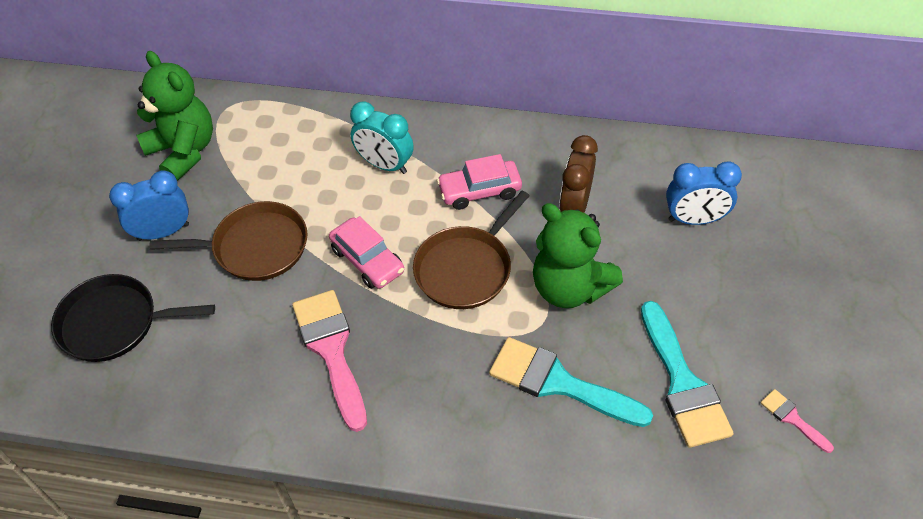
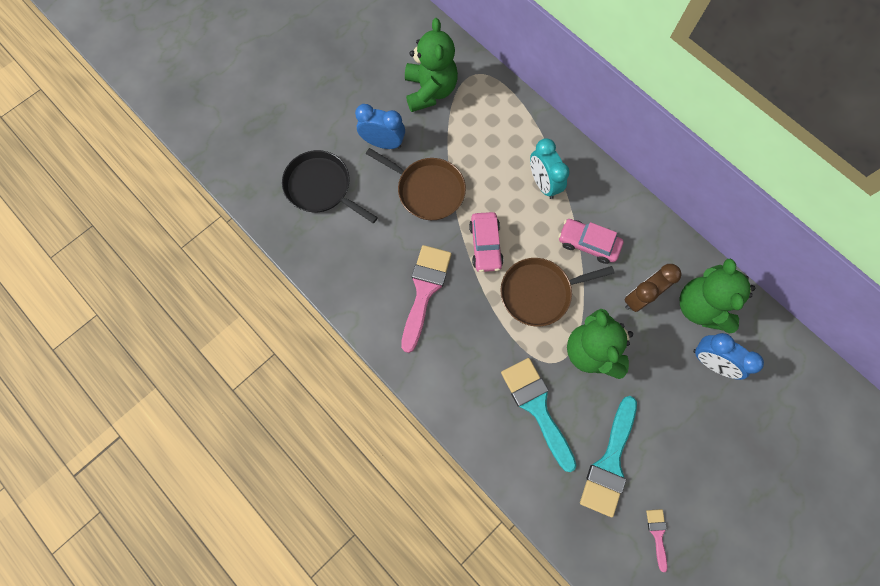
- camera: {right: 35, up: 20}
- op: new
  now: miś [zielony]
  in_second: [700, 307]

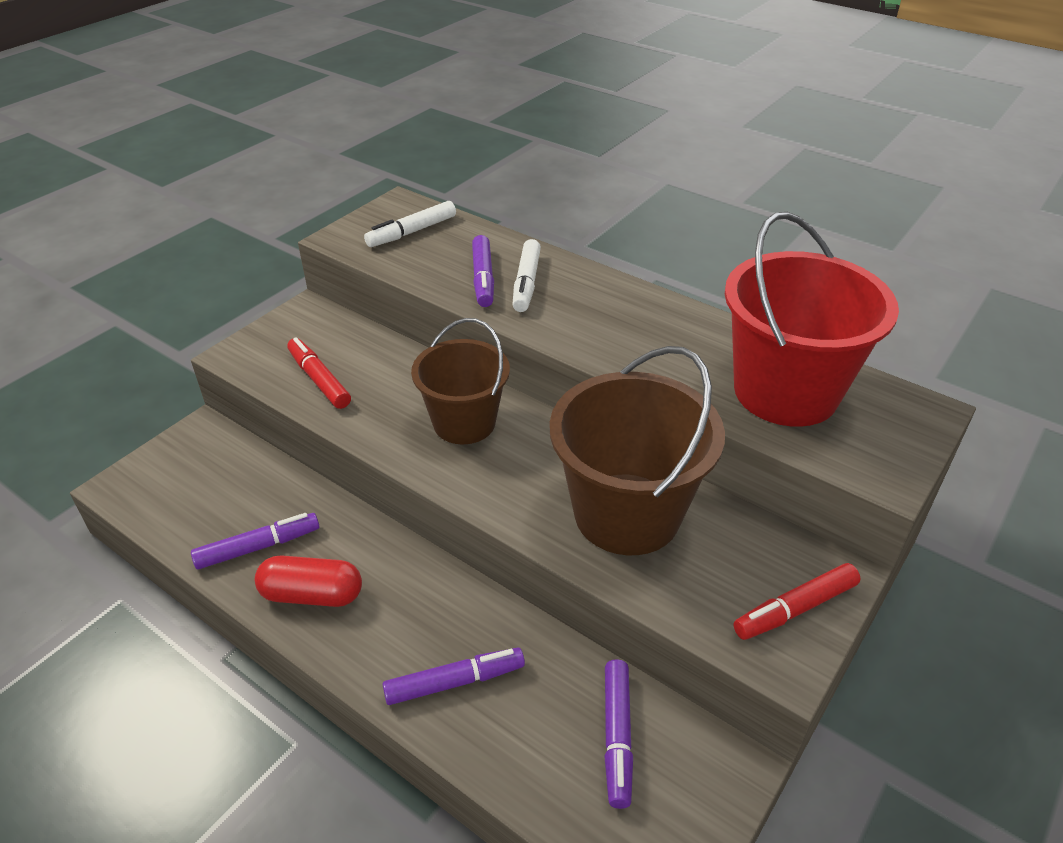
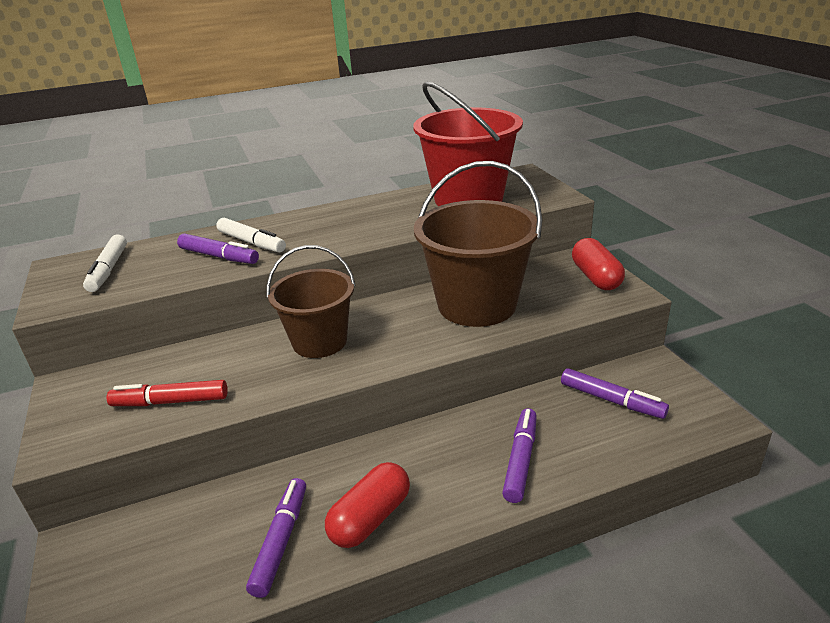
- camera: {right: -55, up: -10}
- op: swapped
  was: flamaster [czerwony]
  now: kapsułka [czerwony]
  in_first: [795, 609]
  in_second: [595, 277]

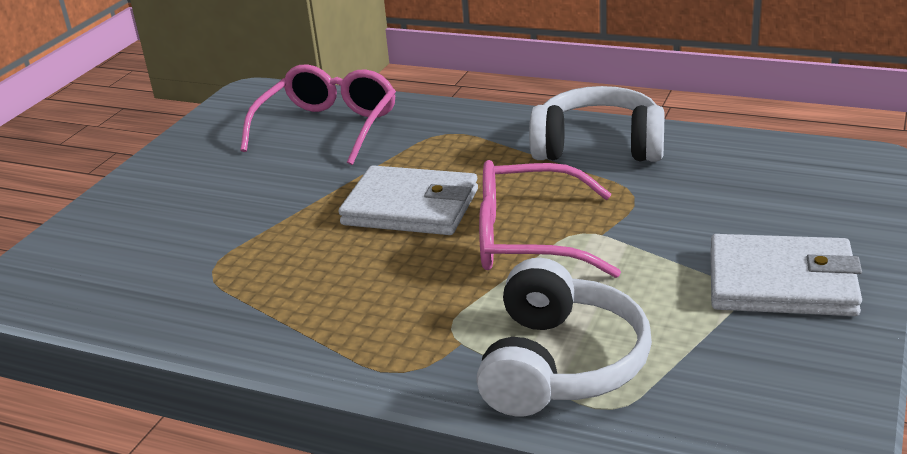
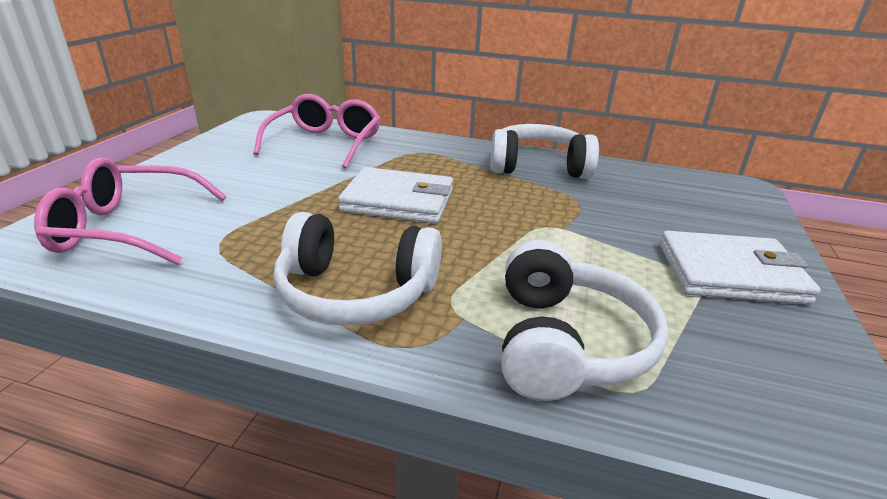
- camera: {right: -10, up: 0}
- op: shifted
  was: okulary [różowy]
  in_first: [529, 239]
  in_second: [128, 228]
- op: new
  now: słuchawki [biały]
  in_second: [356, 292]

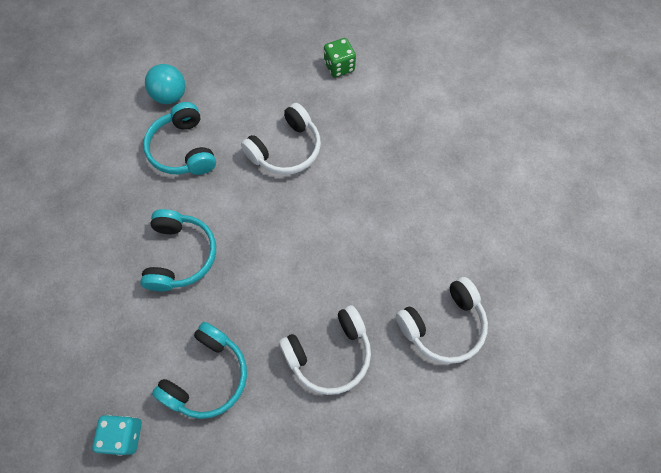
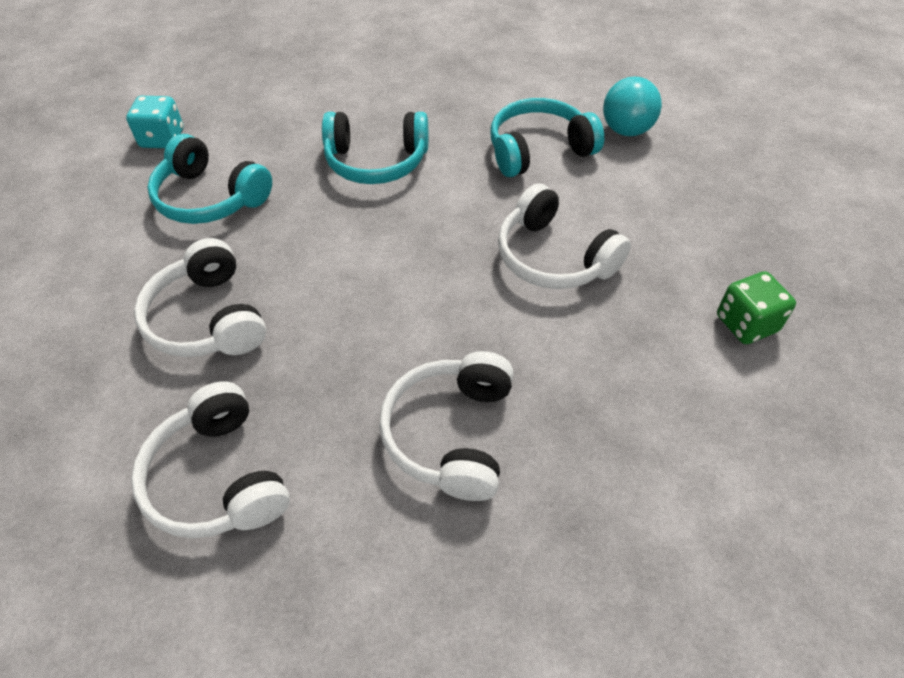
- camera: {right: 90, up: -15}
- op: new
  now: słuchawki [biały]
  in_second: [451, 434]

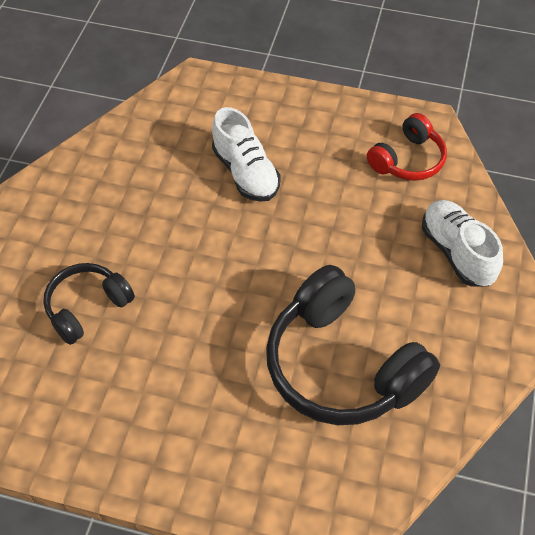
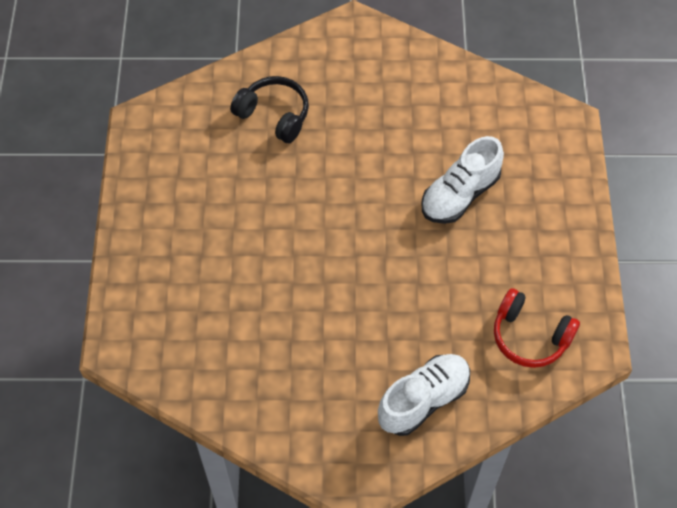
- camera: {right: 75, up: 5}
- op: gone
  was: słuchawki [czarny]
  in_first: [342, 365]

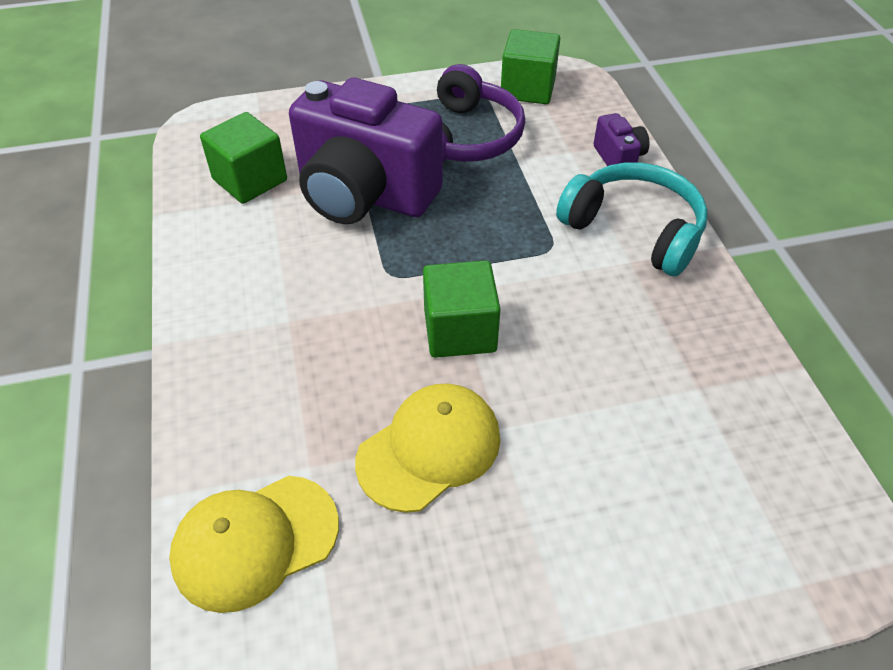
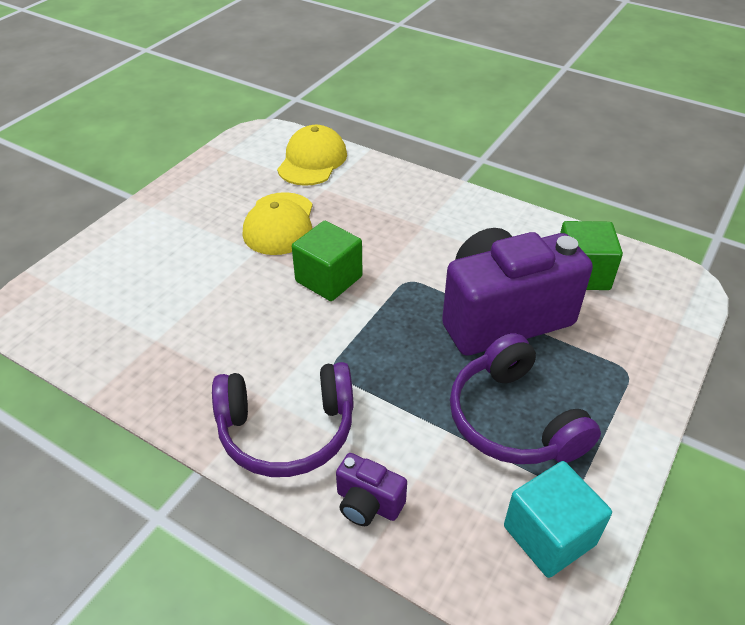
- camera: {right: 135, up: -5}
- op: repainted
  was: sześcian [zielony]
  now: sześcian [turkusowy]
  in_first: [528, 89]
  in_second: [549, 535]
- op: repainted
  was: słuchawki [turkusowy]
  now: słuchawki [fioletowy]
  in_first: [634, 230]
  in_second: [287, 430]

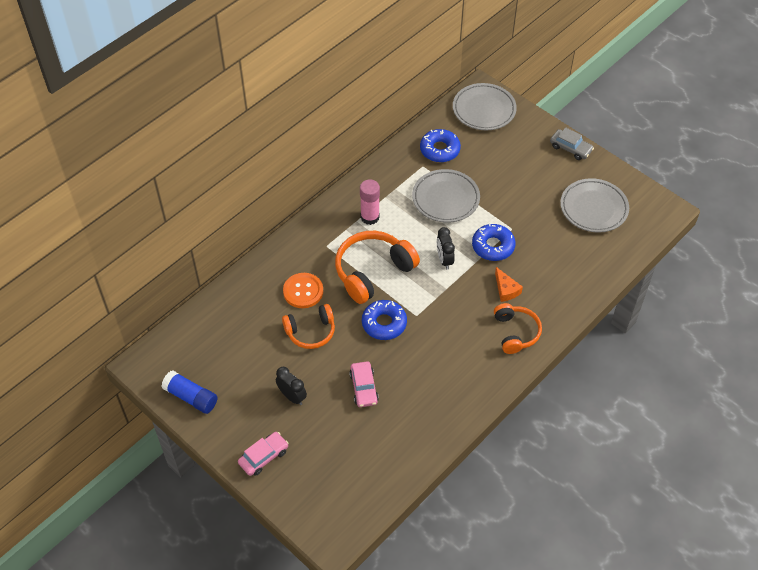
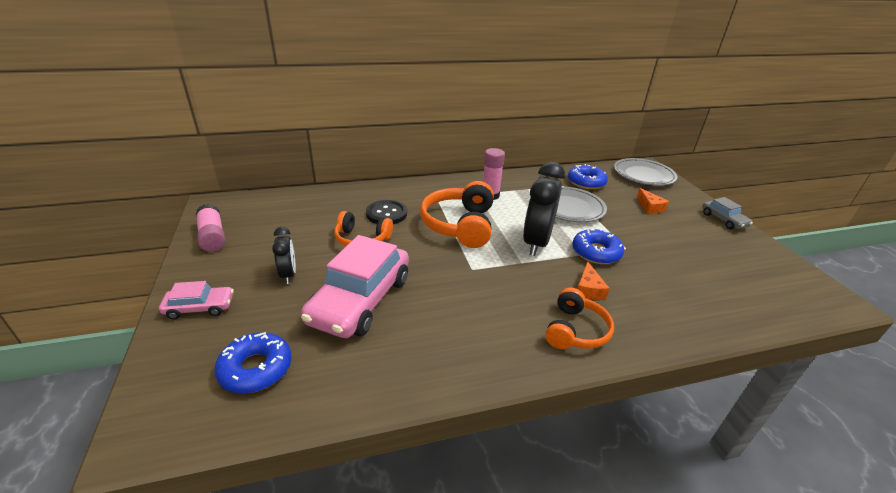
- camera: {right: 30, up: -20}
- op: repainted
  was: klej w sztyfcie [niebieski]
  now: klej w sztyfcie [różowy]
  in_first: [191, 397]
  in_second: [212, 237]
- op: repainted
  was: guzik [pomarańczowy]
  now: guzik [czarny]
  in_first: [303, 291]
  in_second: [386, 214]
- op: rotated
  was: słuchawki [pomarańczowy]
  in_first: [372, 271]
  in_second: [459, 225]
  clockwise: -75
- op: scaled
  was: samochód [różowy]
  in_first: [364, 388]
  in_second: [361, 300]
  ratio: 2.05
- op: shifted
  was: donut [niebieski]
  in_first: [384, 323]
  in_second: [256, 369]
- op: scaled
  was: budzik [czarny]
  in_first: [444, 260]
  in_second: [536, 243]
  ratio: 1.86
- op: gone
  was: talerz [szary]
  in_first: [593, 208]
- op: new
  now: ser [pomarańczowy]
  in_second: [650, 207]

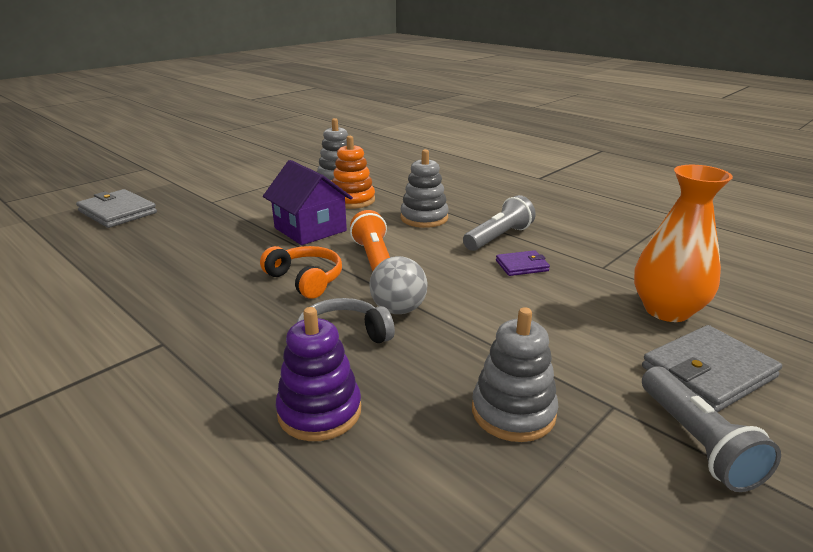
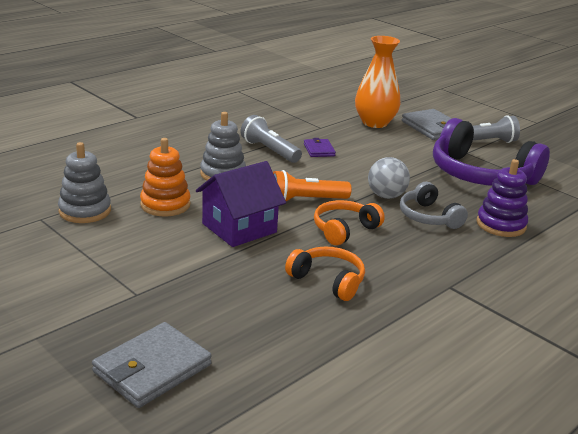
- camera: {right: -90, up: 0}
- op: swapped
  was: zabawka nakładanka [szary]
  now: słuchawki [fioletowy]
  in_first: [513, 412]
  in_second: [480, 175]
- op: new
  now: słuchawki [pomarańczowy]
  in_second: [328, 280]

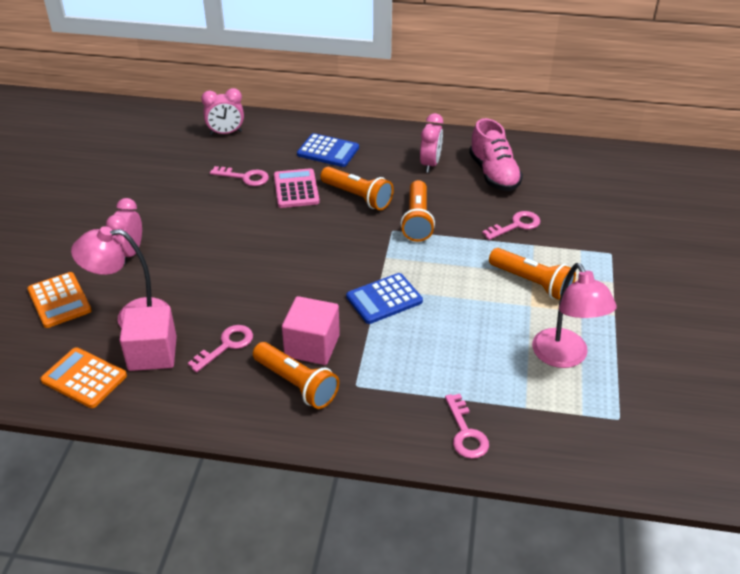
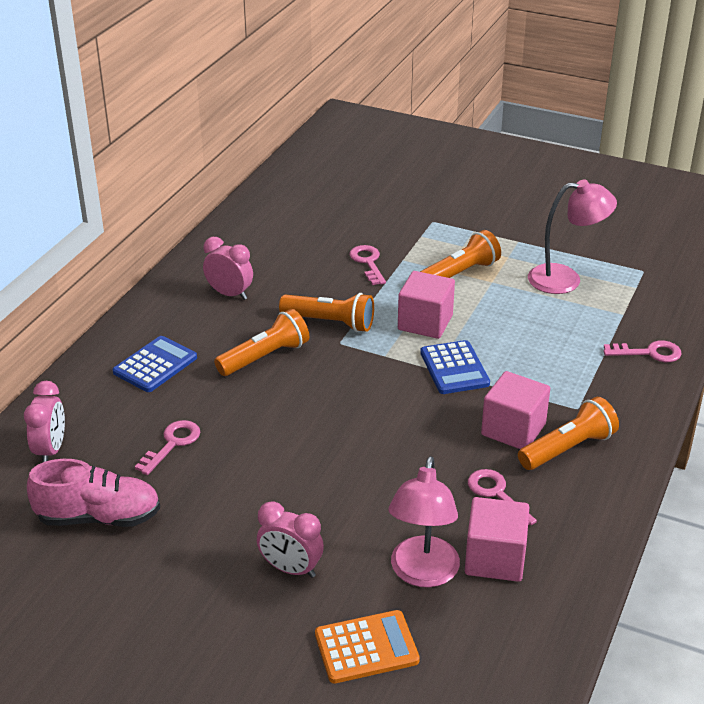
- camera: {right: -75, up: -5}
- op: gone
  was: kalkulator [pomarańczowy]
  in_first: [84, 378]
- op: gone
  was: kalkulator [różowy]
  in_first: [296, 189]
- op: shifted
  was: but [różowy]
  in_first: [494, 174]
  in_second: [99, 517]
- op: new
  now: sześcian [różowy]
  in_second: [425, 322]

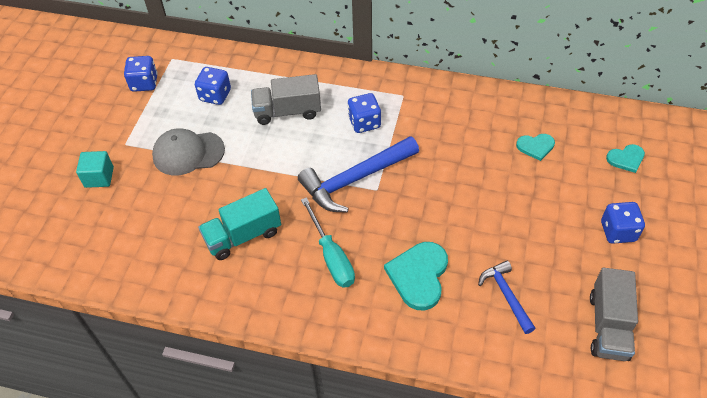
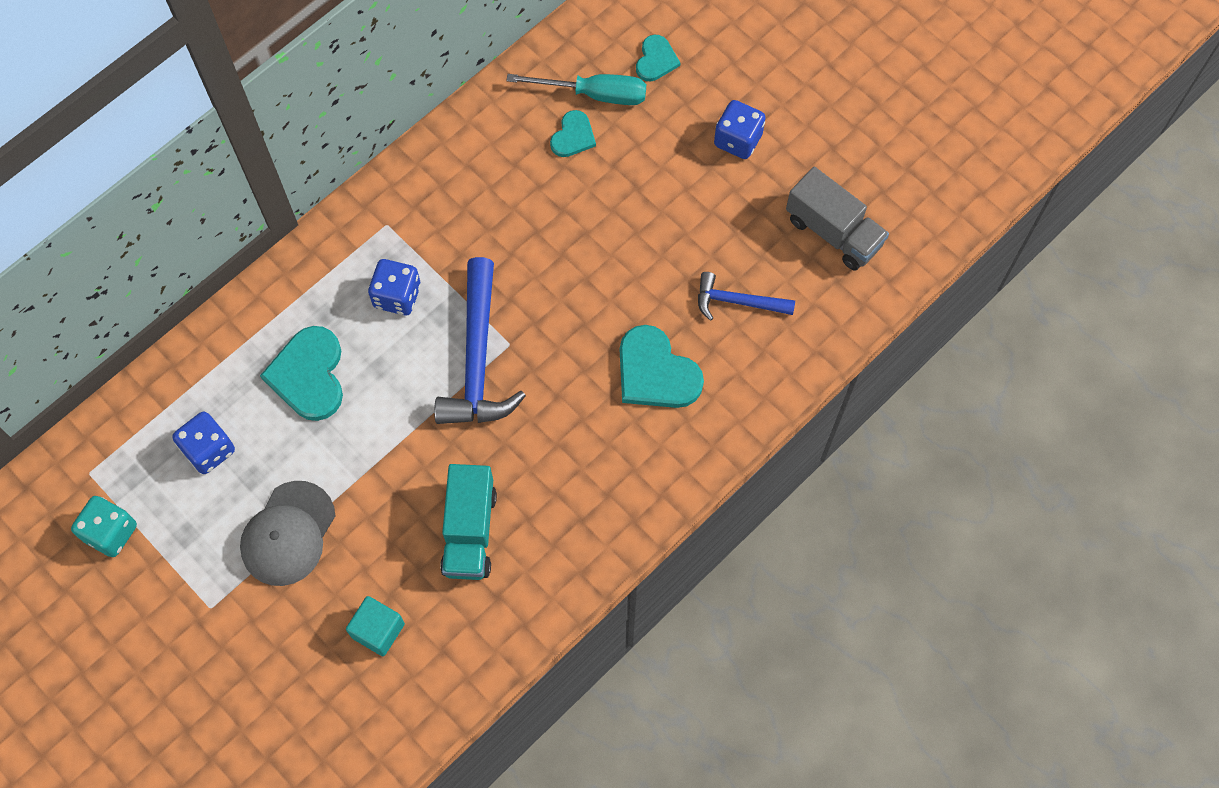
- camera: {right: -60, up: 15}
- op: shifted
  was: sześcian [turkusowy]
  in_first: [99, 177]
  in_second: [378, 630]
- op: repainted
  was: kostka do gry [niebieski]
  now: kostka do gry [turkusowy]
  in_first: [144, 83]
  in_second: [111, 532]
- op: swapped
  was: ciężarówka [szary]
  now: serce [turkusowy]
  in_first: [287, 111]
  in_second: [309, 375]
- op: shifted
  was: śrubokręt [turkusowy]
  in_first: [331, 256]
  in_second: [594, 94]

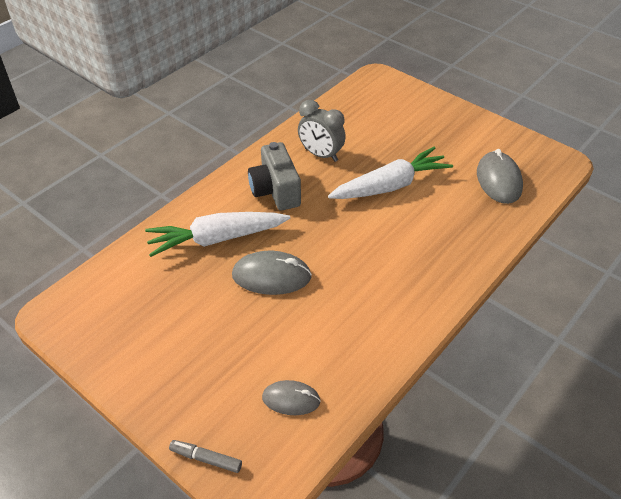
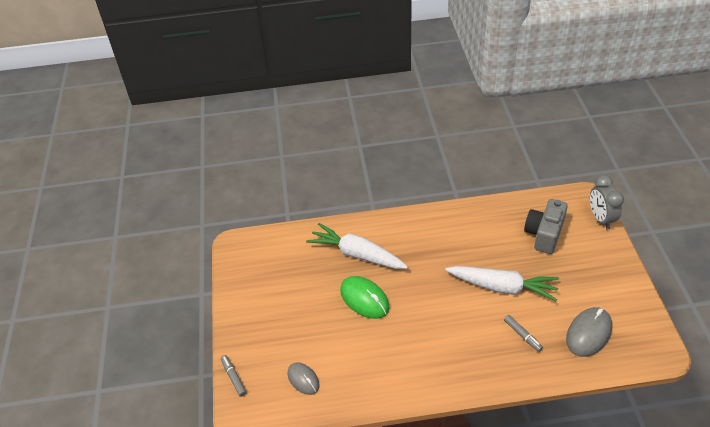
- camera: {right: 45, up: 0}
- op: repainted
  was: myszka [szary]
  now: myszka [zielony]
  in_first: [271, 276]
  in_second: [364, 299]
- op: shifted
  was: aparat fotograficzny [szary]
  in_first: [275, 191]
  in_second: [544, 234]
- op: shifted
  was: budzik [szary]
  in_first: [321, 155]
  in_second: [600, 218]
- op: new
  now: flamaster [szary]
  in_second: [522, 335]

